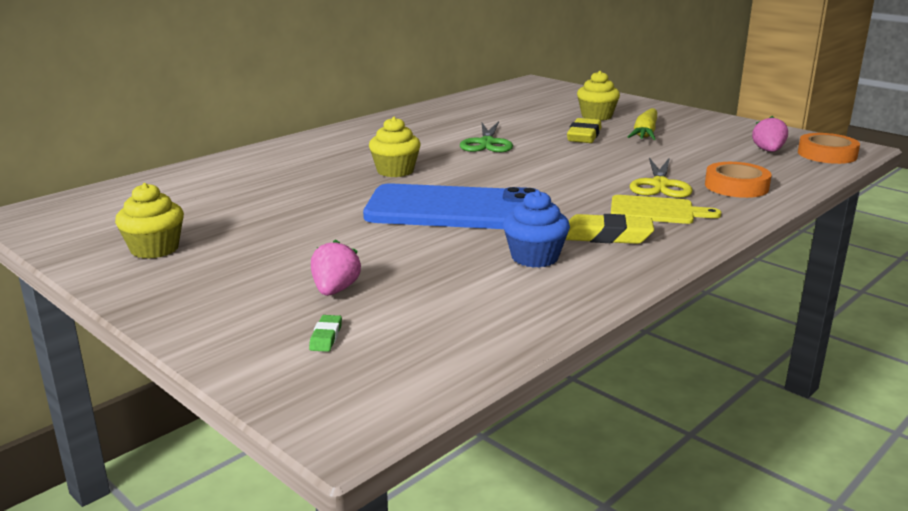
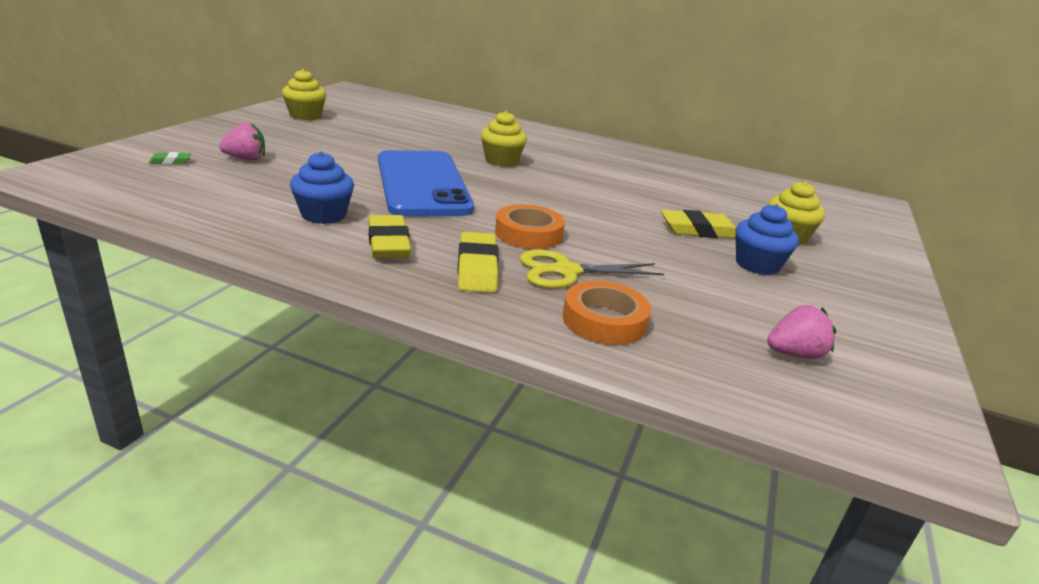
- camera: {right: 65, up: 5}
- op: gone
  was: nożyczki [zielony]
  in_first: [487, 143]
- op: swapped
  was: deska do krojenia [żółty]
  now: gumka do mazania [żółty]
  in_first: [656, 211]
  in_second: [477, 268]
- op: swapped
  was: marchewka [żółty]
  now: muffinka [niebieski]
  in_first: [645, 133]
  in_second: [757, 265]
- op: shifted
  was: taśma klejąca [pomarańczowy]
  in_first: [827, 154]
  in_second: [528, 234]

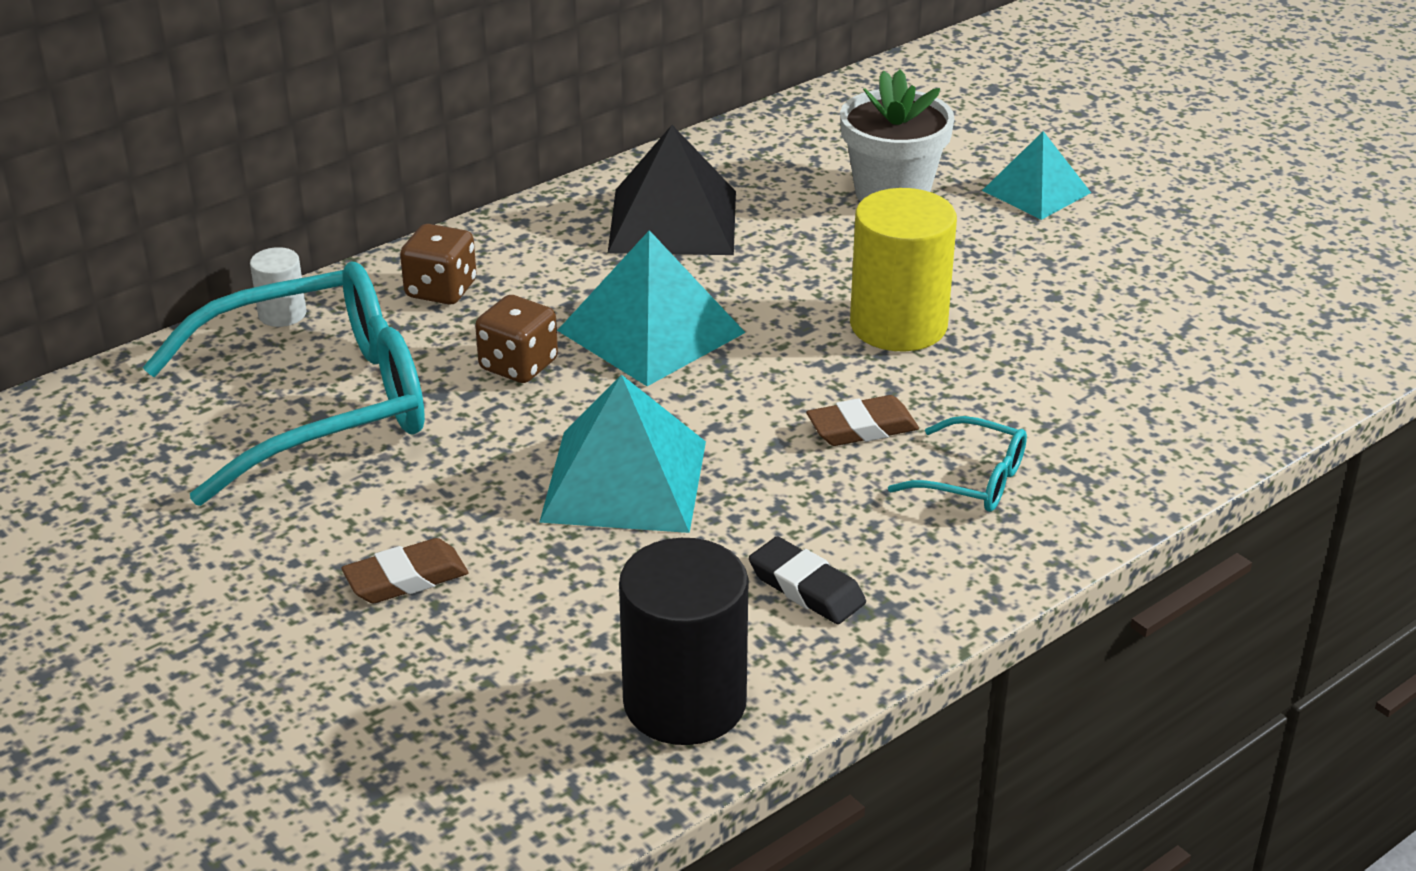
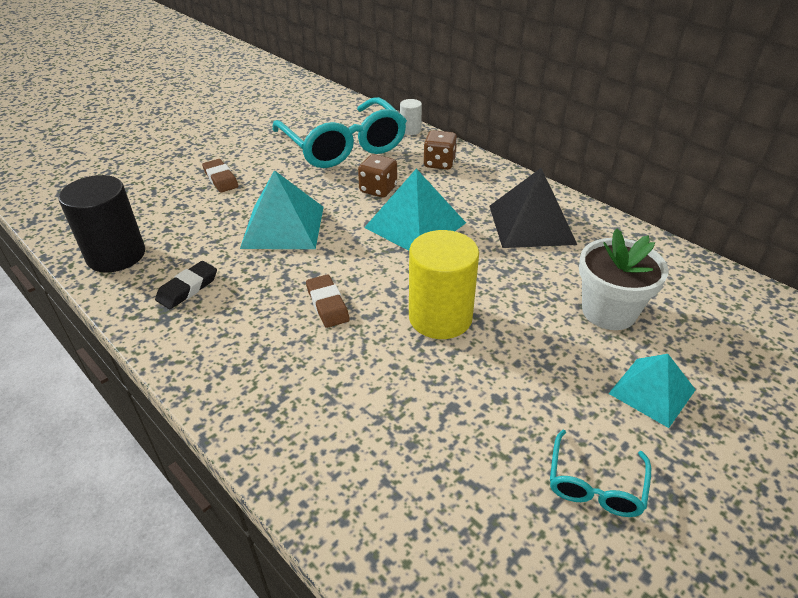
- camera: {right: 85, up: 5}
- op: shifted
  was: okulary [turkusowy]
  in_first: [973, 480]
  in_second: [595, 485]

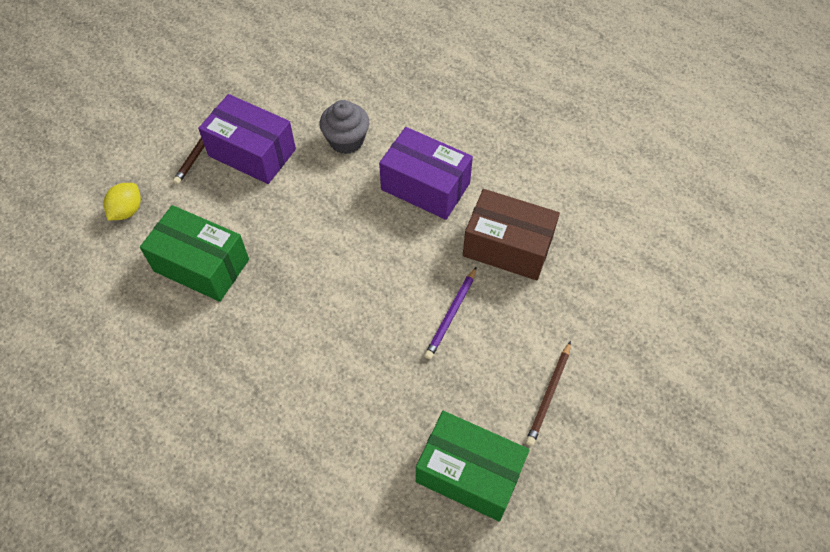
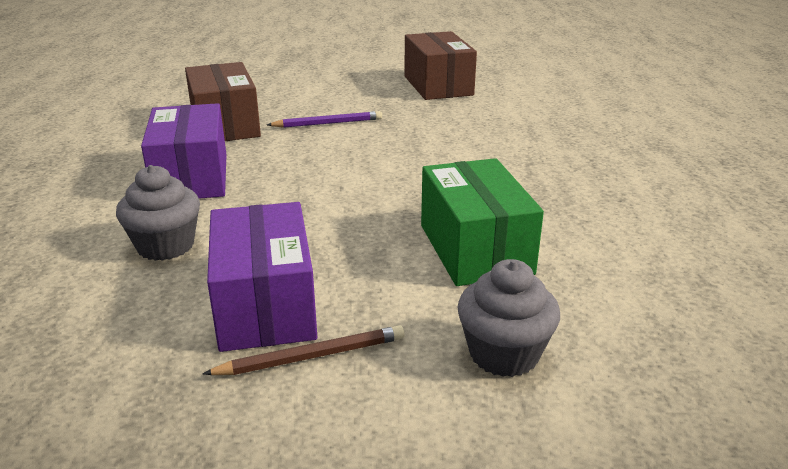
- camera: {right: -130, up: -30}
- op: swapped
  was: cytryna [żółty]
  now: muffinka [szary]
  in_first: [127, 210]
  in_second: [504, 354]
- op: repainted
  was: pudełko [zielony]
  now: pudełko [brązowy]
  in_first: [469, 473]
  in_second: [438, 85]
- op: gone
  was: ołówek [brązowy]
  in_first: [549, 395]

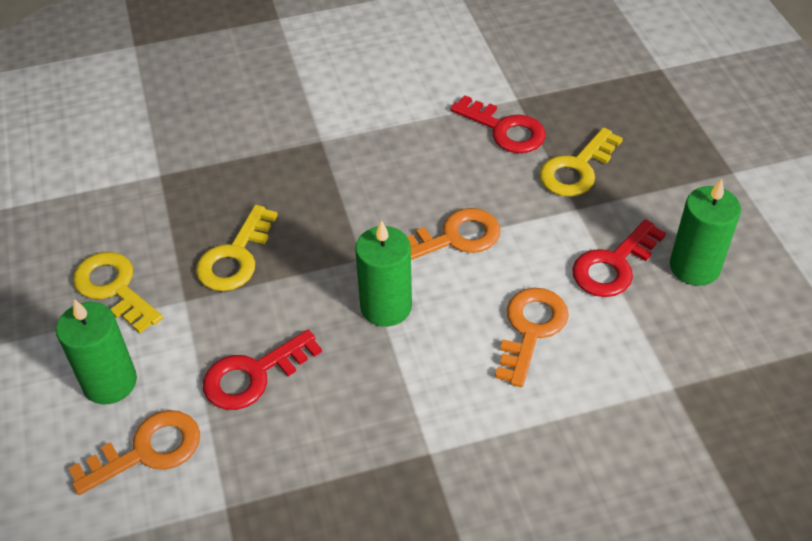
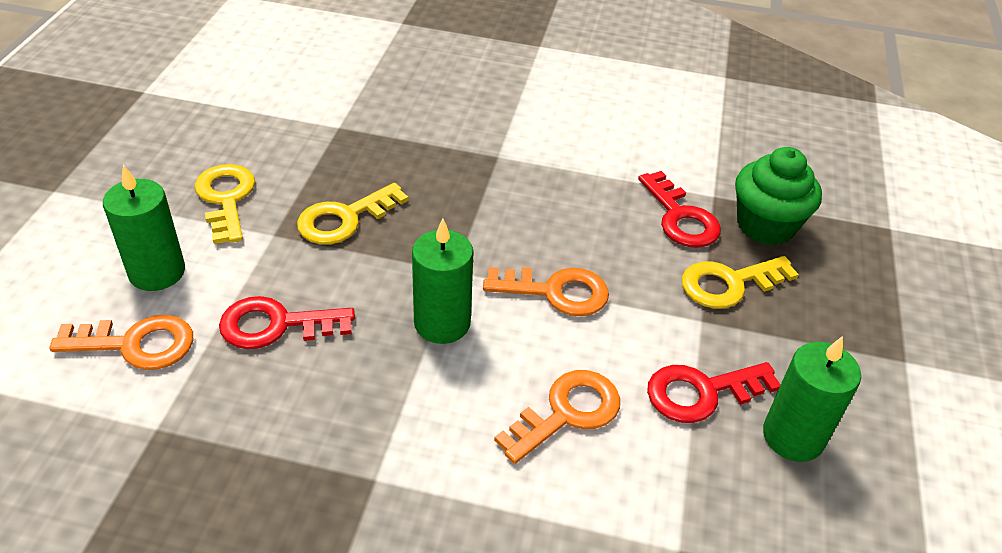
- camera: {right: 25, up: -5}
- op: new
  now: muffinka [zielony]
  in_second: [765, 226]

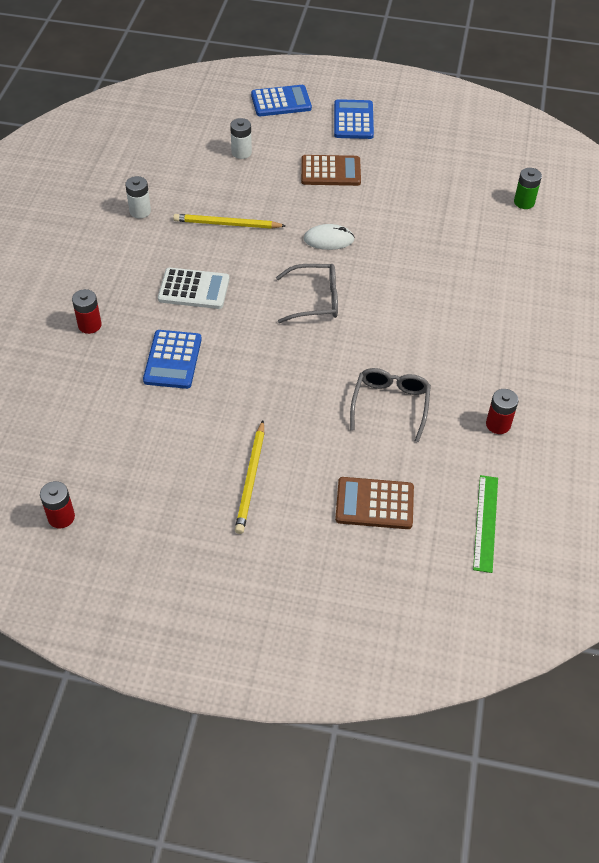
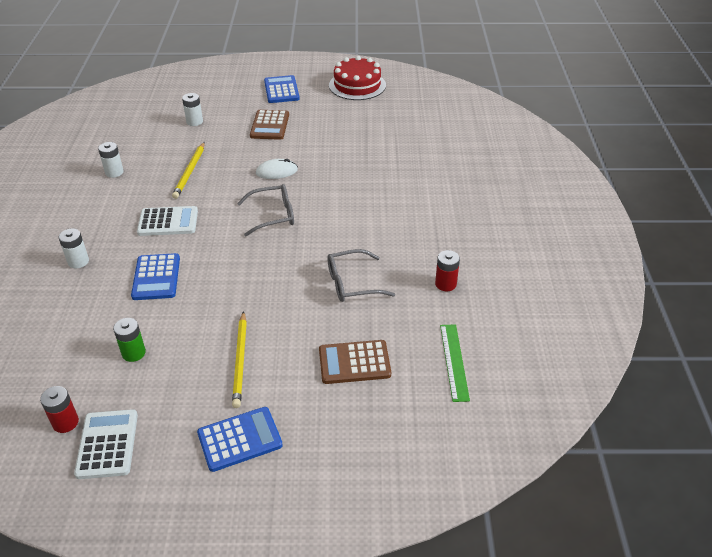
- camera: {right: -10, up: -10}
- op: repainted
  was: bateria [czerwony]
  now: bateria [biały]
  in_first: [89, 325]
  in_second: [78, 261]
- op: rotated
  was: ołówek [żółty]
  in_first: [227, 224]
  in_second: [190, 172]
  clockwise: -75
- op: shifted
  was: kalkulator [niebieski]
  in_first: [281, 102]
  in_second: [240, 439]
- op: rotated
  was: kalkulator [brązowy]
  in_first: [330, 171]
  in_second: [269, 125]
  clockwise: 105
- op: rotated
  was: okulary [szary]
  in_first: [390, 405]
  in_second: [352, 283]
  clockwise: -105
- op: shifted
  was: bateria [zielony]
  in_first: [524, 202]
  in_second: [133, 353]
- op: new
  now: kalkulator [biały]
  in_second: [107, 444]
- op: new
  now: tort [czerwony]
  in_second: [357, 85]

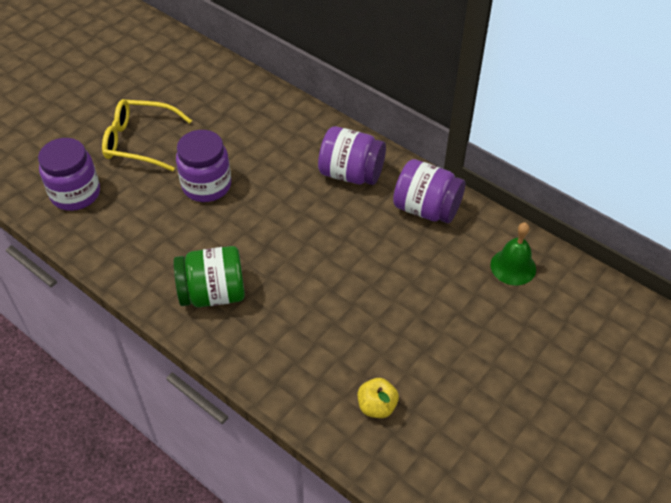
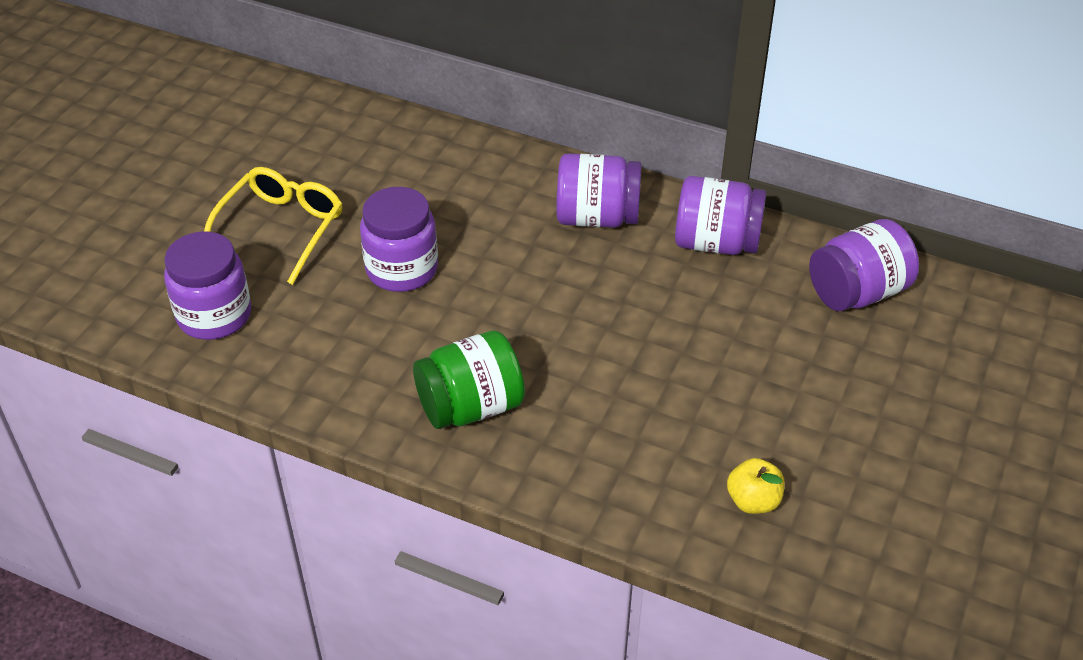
- camera: {right: -15, up: -5}
- op: rotated
  was: okulary [żółty]
  in_first: [140, 142]
  in_second: [280, 229]
  clockwise: 120
- op: swapped
  was: dzwonek [zielony]
  now: słoik [fioletowy]
  in_first: [513, 267]
  in_second: [857, 292]

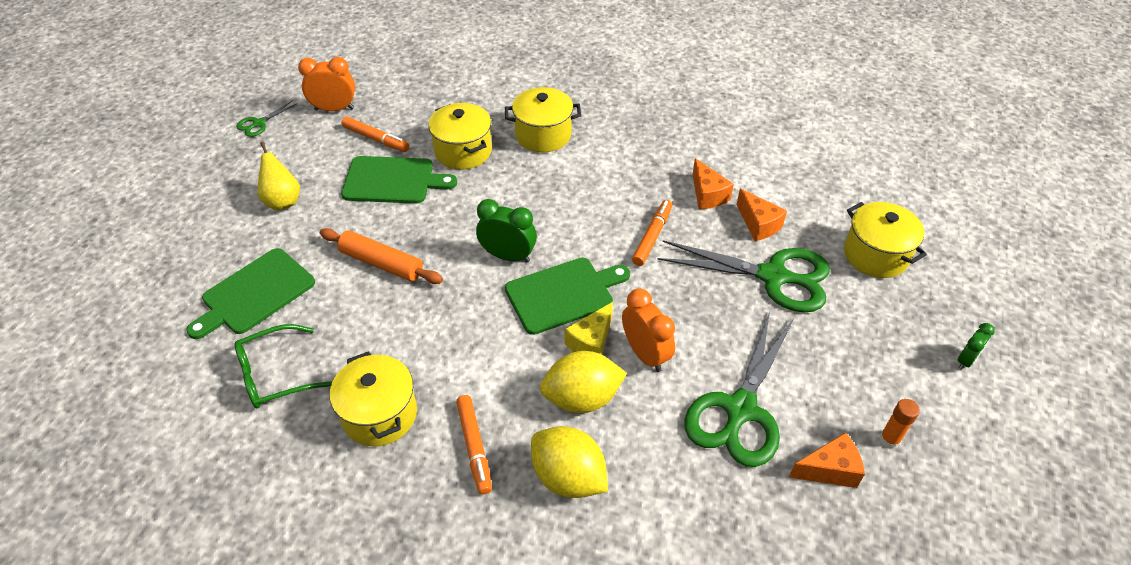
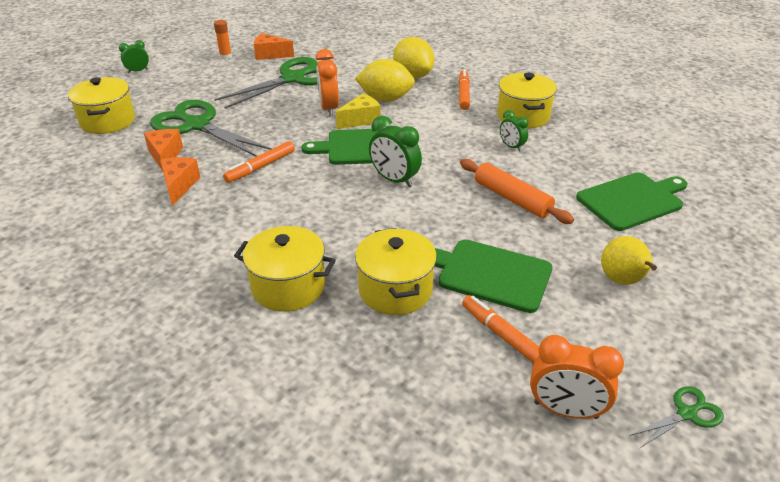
- camera: {right: -160, up: -10}
- op: gone
  was: okulary [zielony]
  in_first: [274, 375]
- op: new
  now: budzik [zielony]
  in_second: [511, 146]

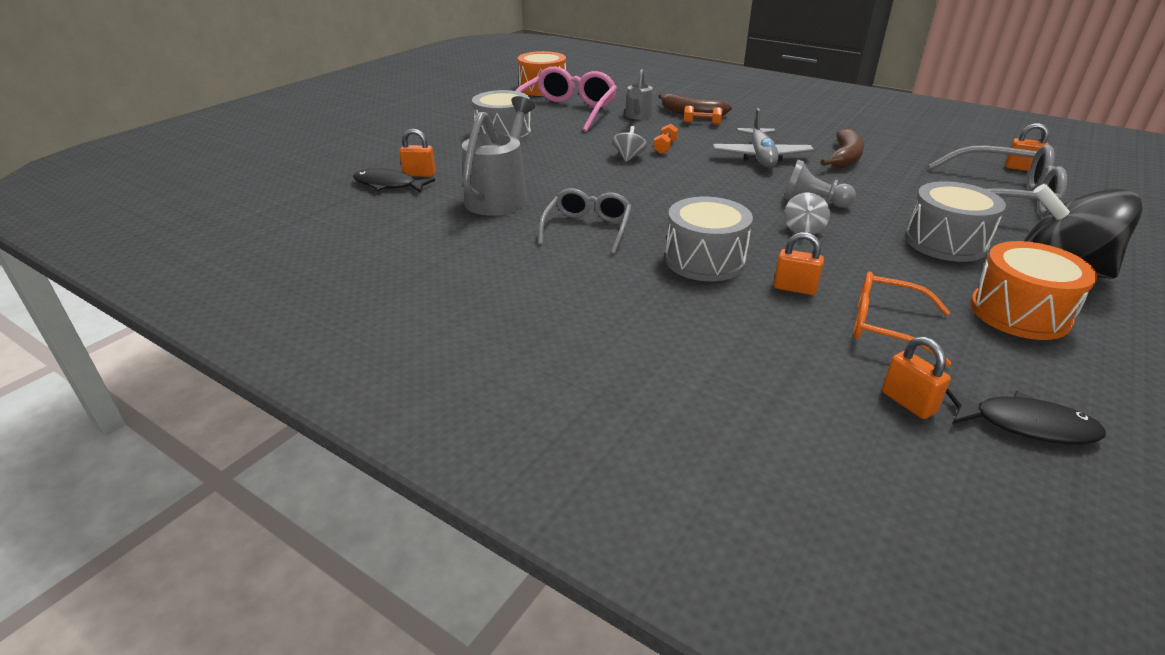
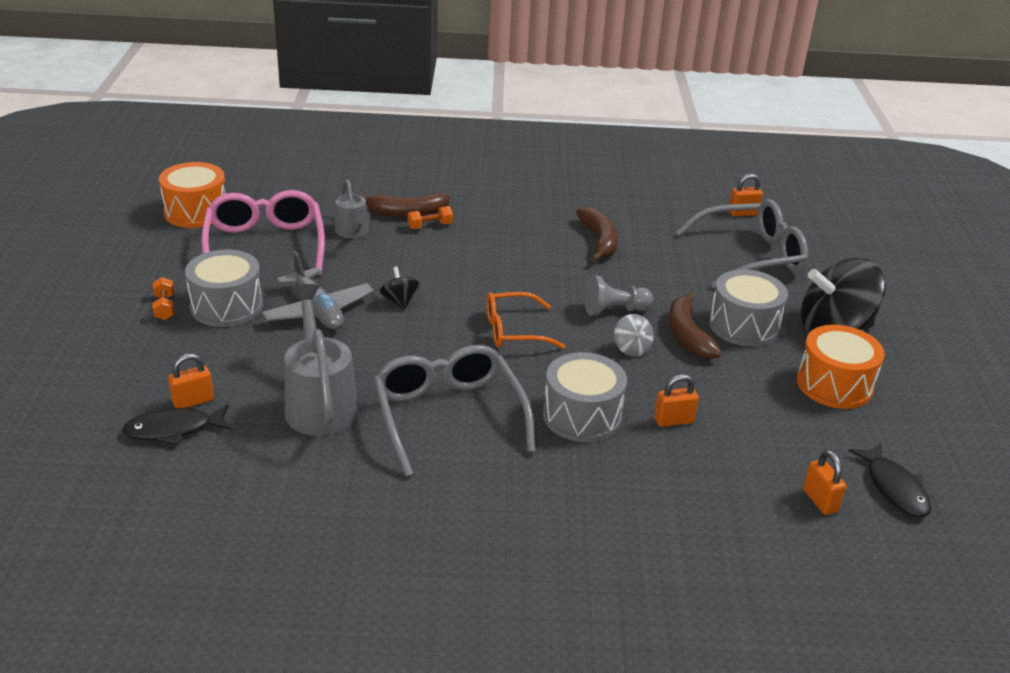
- camera: {right: -35, up: 0}
- op: scaled
  was: okulary [szary]
  in_first: [587, 229]
  in_second: [448, 416]
  ratio: 1.58
- op: repainted
  was: bączek [szary]
  now: bączek [czarny]
  in_first: [629, 157]
  in_second: [400, 301]
- op: shifted
  was: hantel [pomarańczowy]
  in_first: [665, 147]
  in_second: [165, 307]
- op: shifted
  was: samolot [szary]
  in_first: [761, 157]
  in_second: [318, 311]
- op: shifted
  was: okulary [pomarańczowy]
  in_first: [886, 326]
  in_second: [514, 331]
- op: rotated
  was: kłódka [pomarańczowy]
  in_first: [908, 402]
  in_second: [820, 500]
  clockwise: 45
- op: rotated
  was: ryba [czarny]
  in_first: [1026, 425]
  in_second: [894, 488]
  clockwise: 90
- op: new
  now: banan [brązowy]
  in_second: [687, 335]

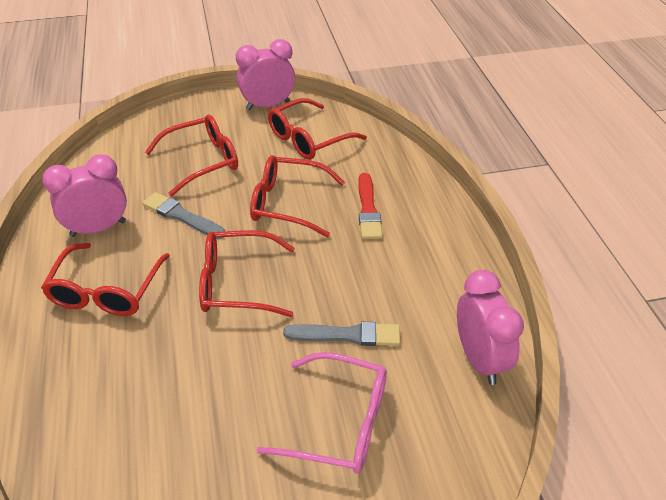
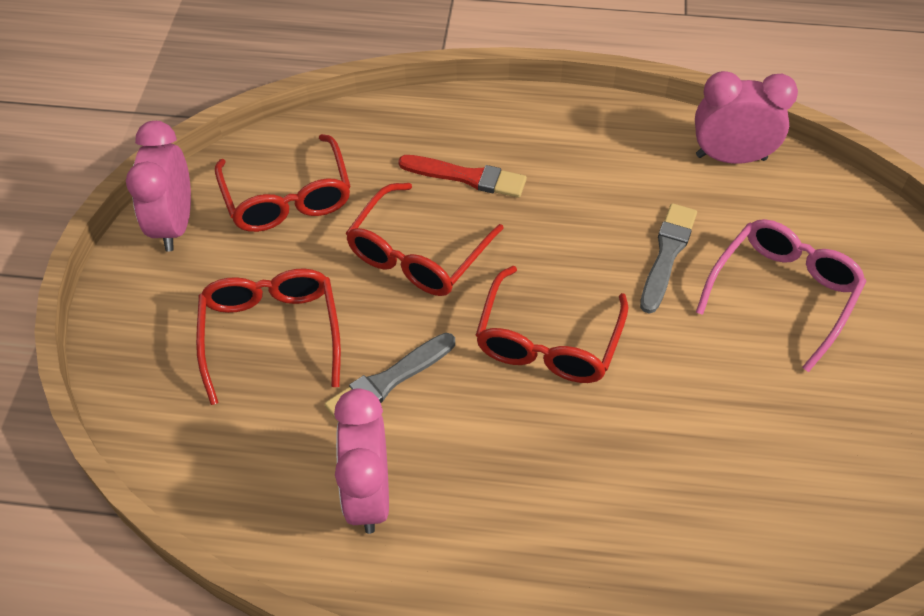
- camera: {right: -70, up: 10}
- op: gone
  was: okulary [czerwony]
  in_first: [106, 291]

